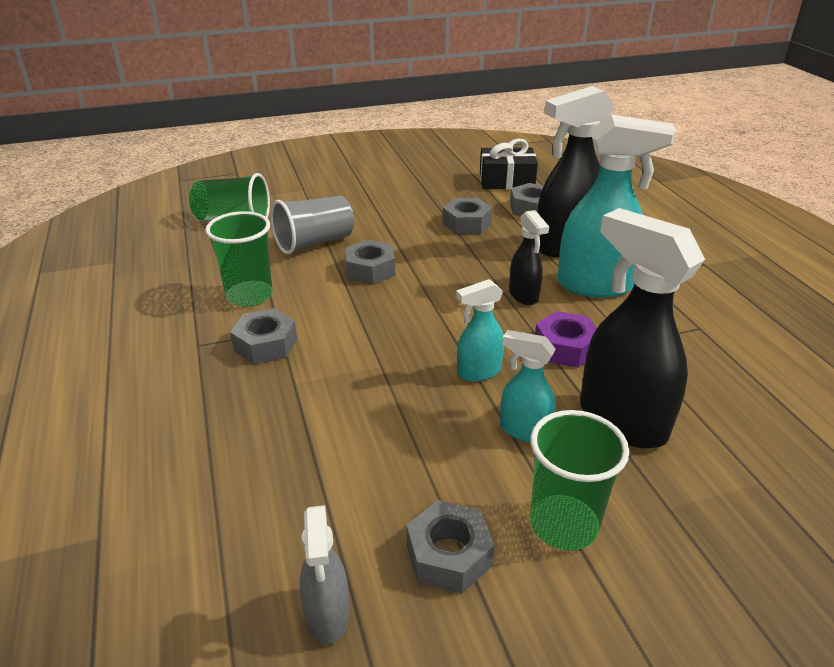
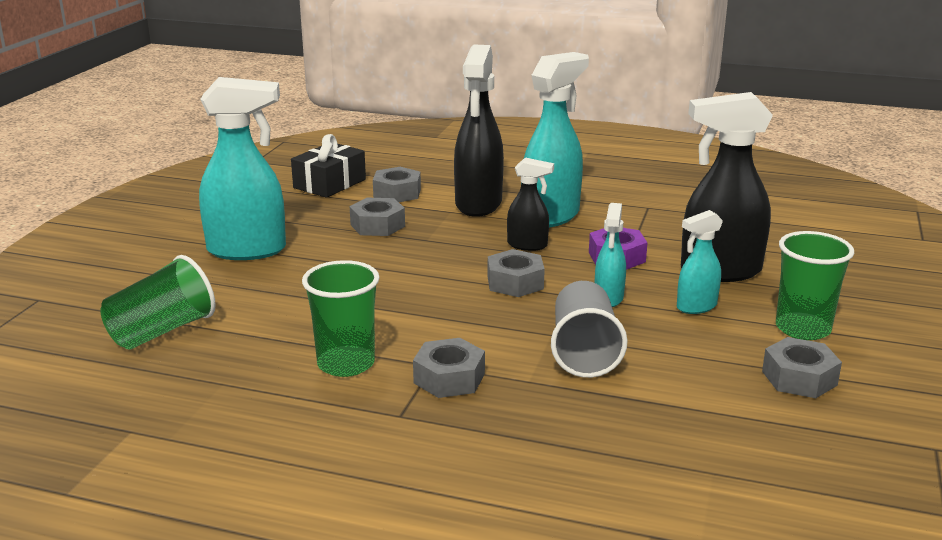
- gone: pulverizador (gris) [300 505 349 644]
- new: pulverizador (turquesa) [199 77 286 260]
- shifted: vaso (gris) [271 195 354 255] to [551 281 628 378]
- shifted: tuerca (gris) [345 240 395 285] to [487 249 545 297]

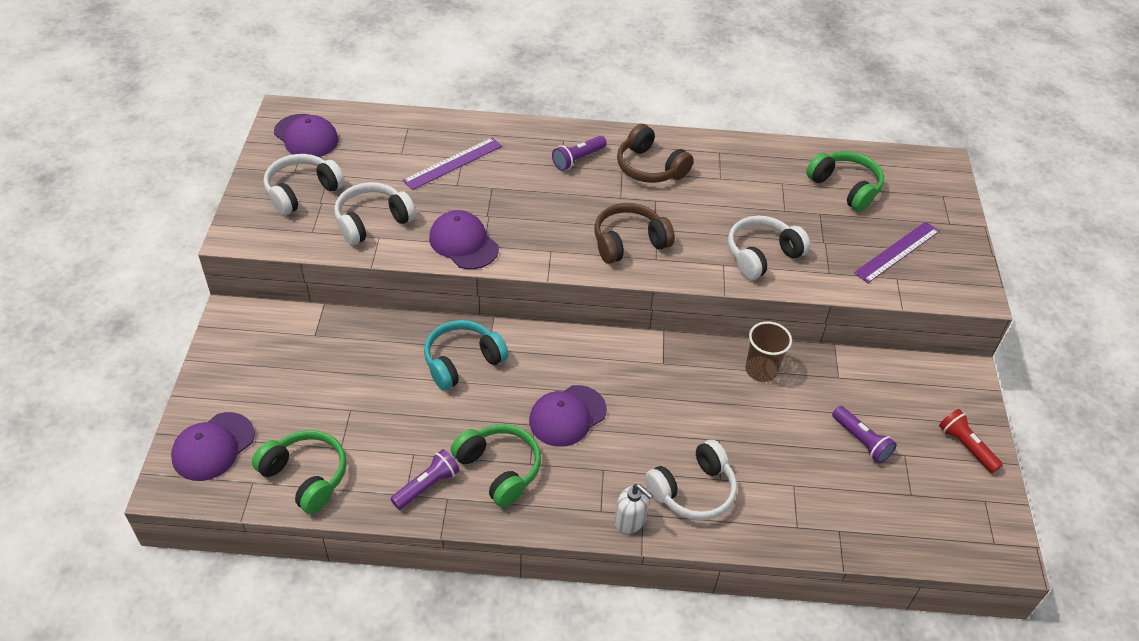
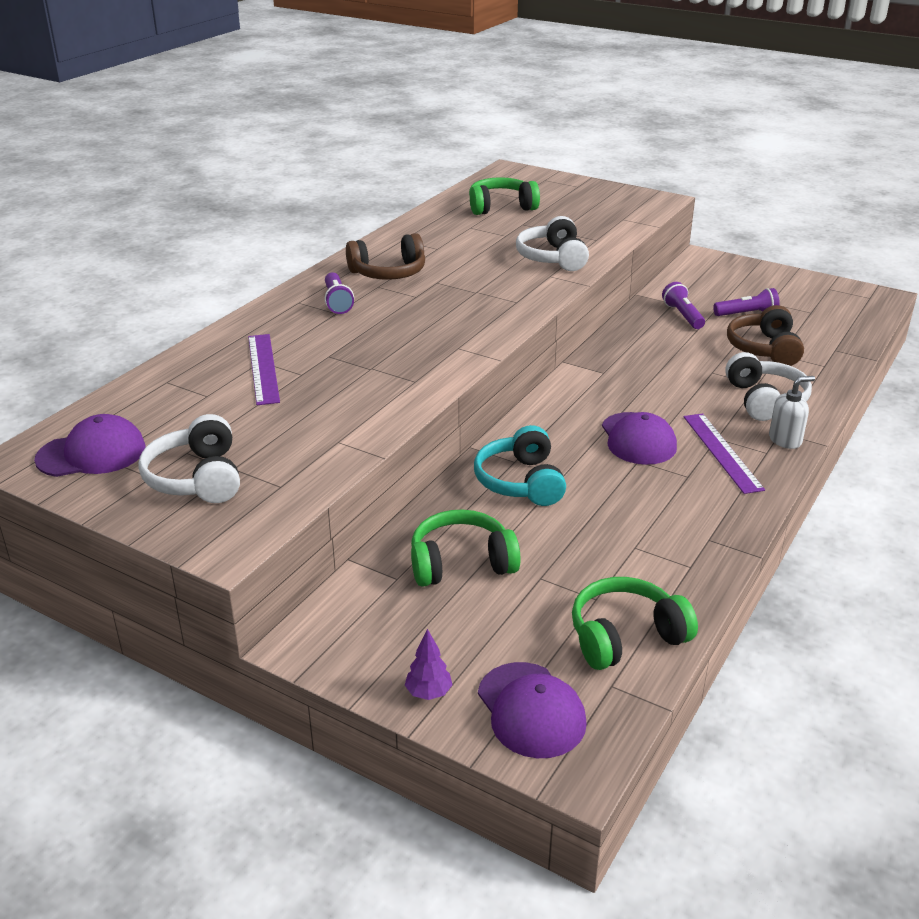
- gone: auriculares (blanco) [334 182 416 245]
- gone: gorra (morado) [429 210 499 269]
- gone: vaso (marrón) [745 321 792 382]
- gone: lámpara de mano (rojo) [939 409 1003 473]
- new: árbol (morado) [405 629 453 700]
- shifted: lámpara de mano (morado) [390 449 460 510] to [662 282 705 329]
- shifted: auriculares (verde) [451 424 541 507] to [411 509 521 587]
- shifted: auriculares (marrón) [594 203 675 264] to [727 305 804 366]
- shifted: regla (morado) [854 222 940 283] to [684 413 765 494]

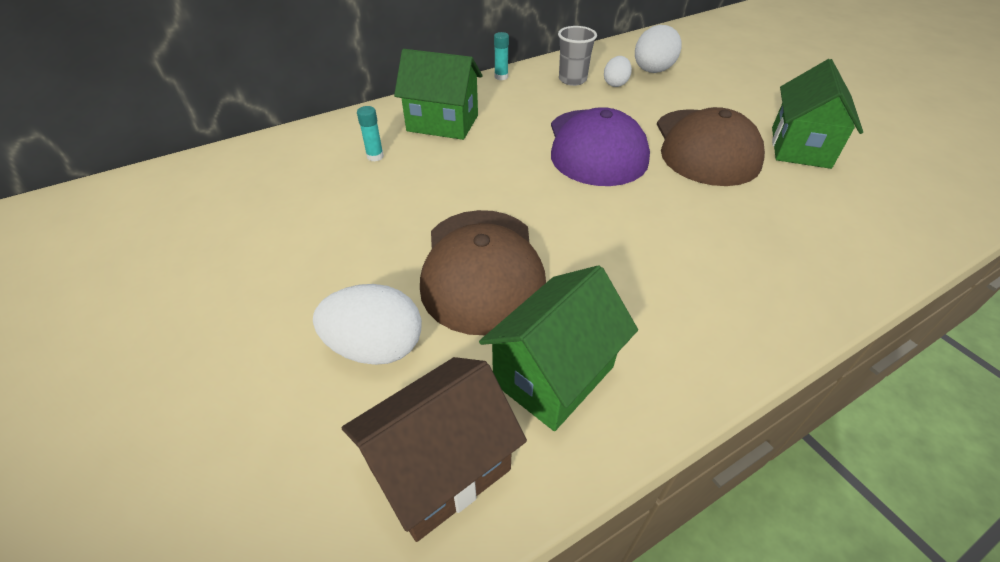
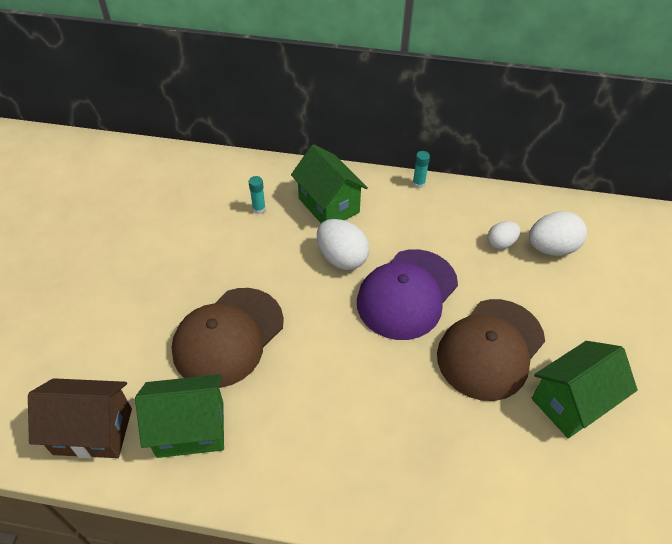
- gone: vaso (gris) [558 26 597 86]
- shifted: huevo (blanco) [313 284 422 365] to [317 219 369 270]

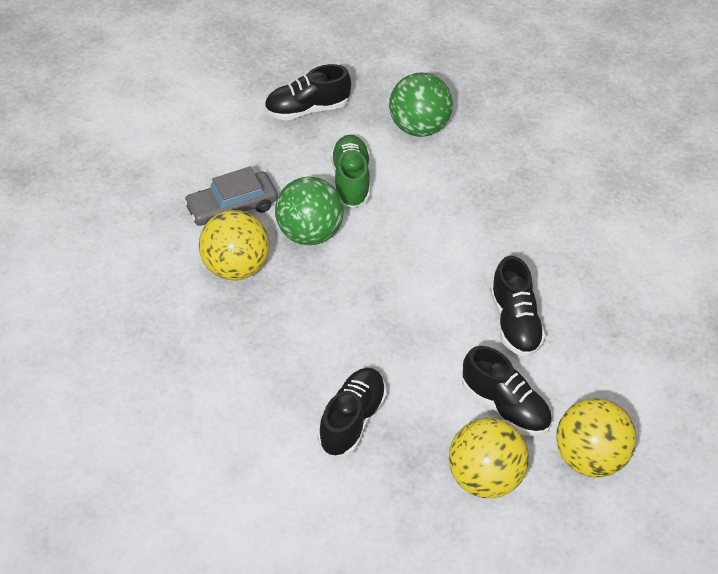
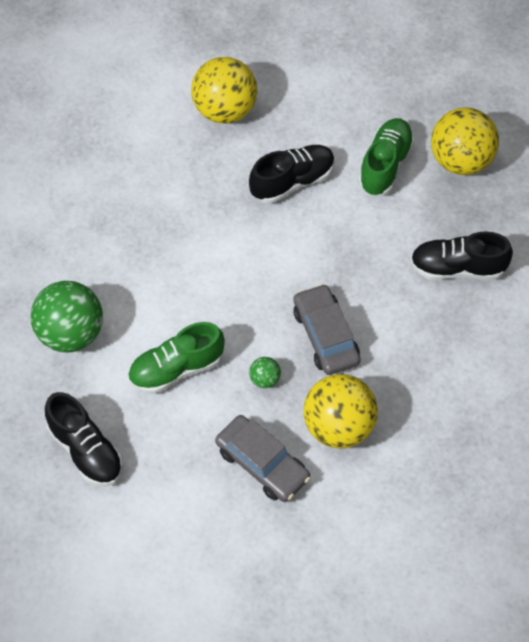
- new: coche (gris) [293 284 361 375]
- shifted: pelota (amarillo) [556 398 637 477] to [191 57 257 124]
- repainted: zapato (negro) [462 346 552 436] to zapato (verde) [358 118 415 196]
- scaled: pelota (verde) [275 177 344 245] = [249 357 281 388] x0.44

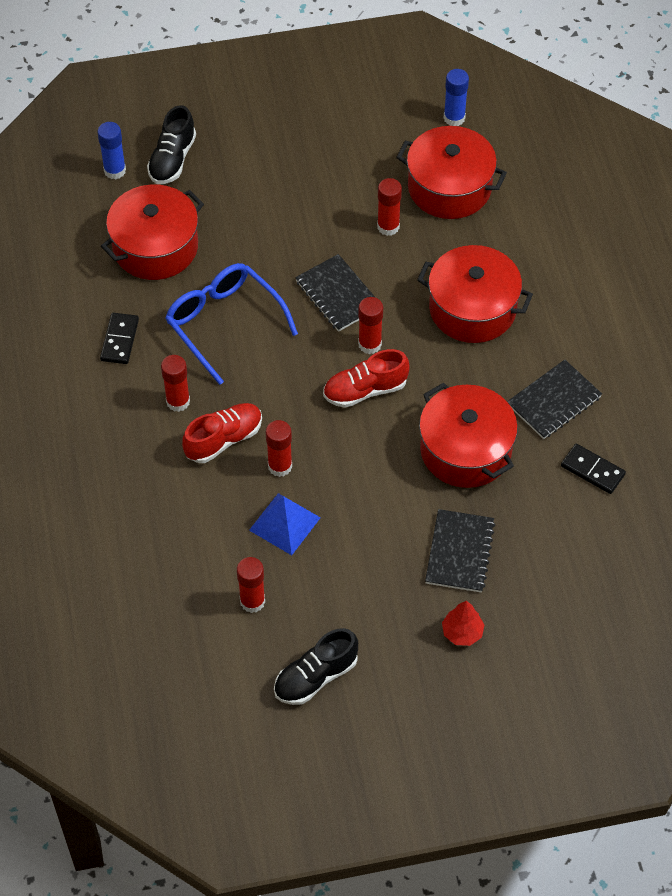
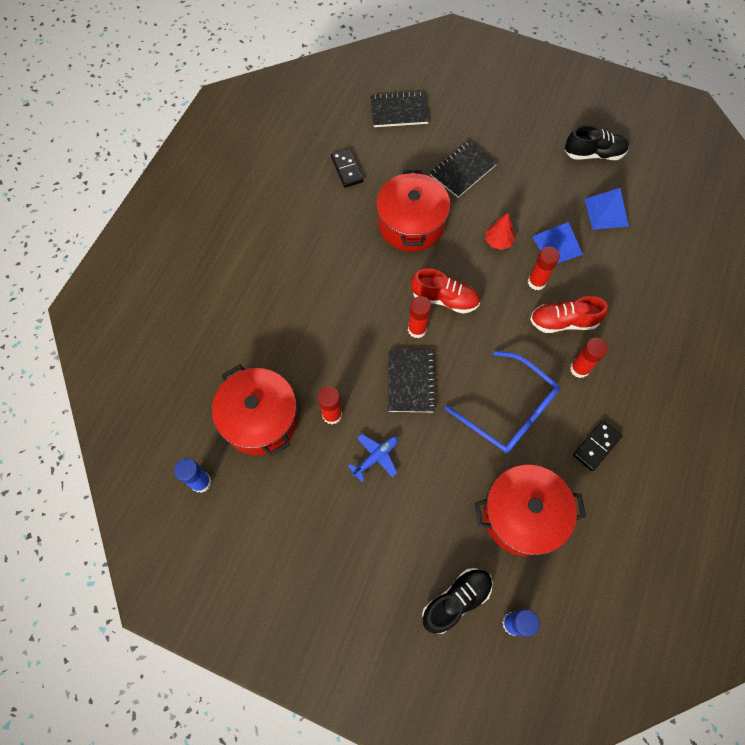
- gone: olla (rojo) [417 245 533 343]
- new: avión (azul) [348 434 398 482]
- shifted: árbol (rojo) [442 601 485 646] to [485 213 515 250]
- shifted: cuaderno (negro) [507 360 602 439] to [370 92 429 127]
- swapped: barra de pegamento (rojo) [237 557 265 613] to pirámide (azul) [584 188 629 230]
- rotated: gafas (azul) [165 263 298 385] = [445 351 560 454] 45 degrees counterclockwise

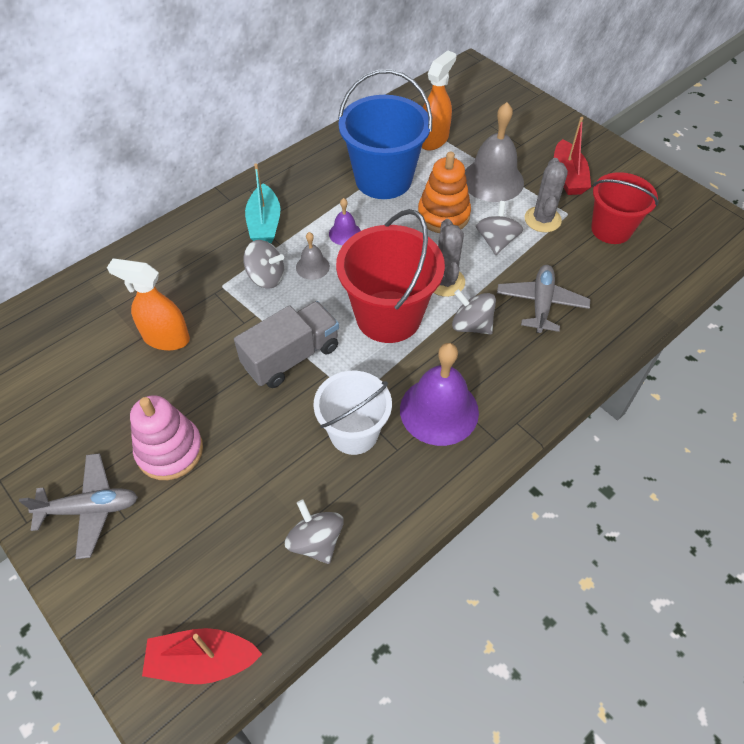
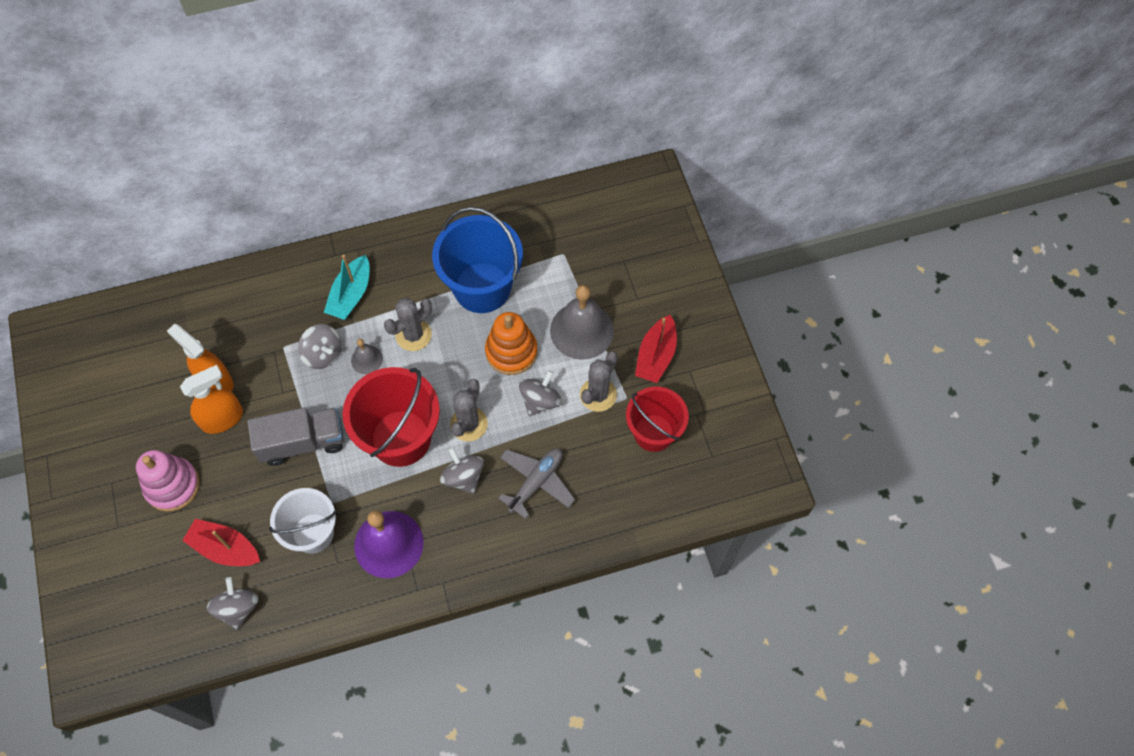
- gone: avión (gris) [19 453 138 559]
- shifted: barco (rojo) [142 628 262 684] to [182 519 260 566]
- shifted: pulverizador (naranja) [422 51 456 151] to [180 365 243 434]
- swapped: campana (morado) [329 198 361 245] to cactus (gris) [384 298 432 351]

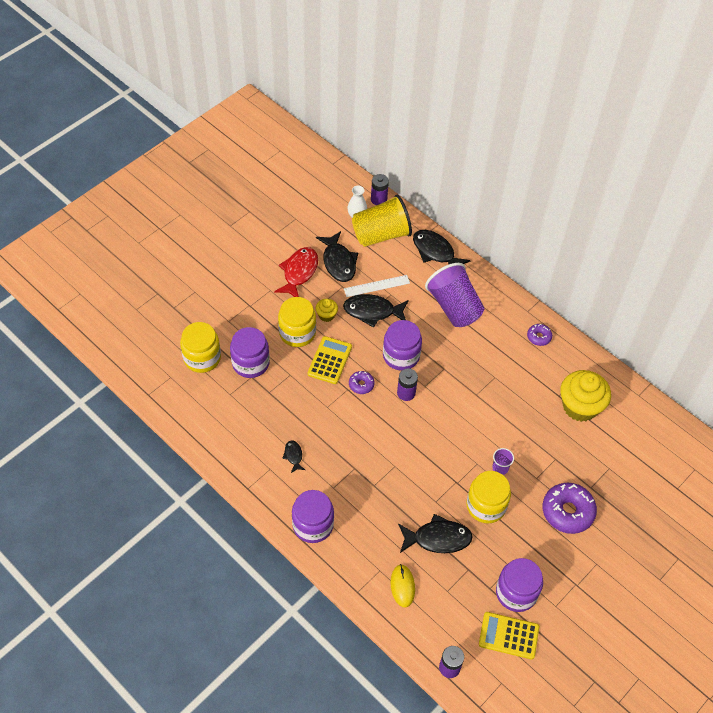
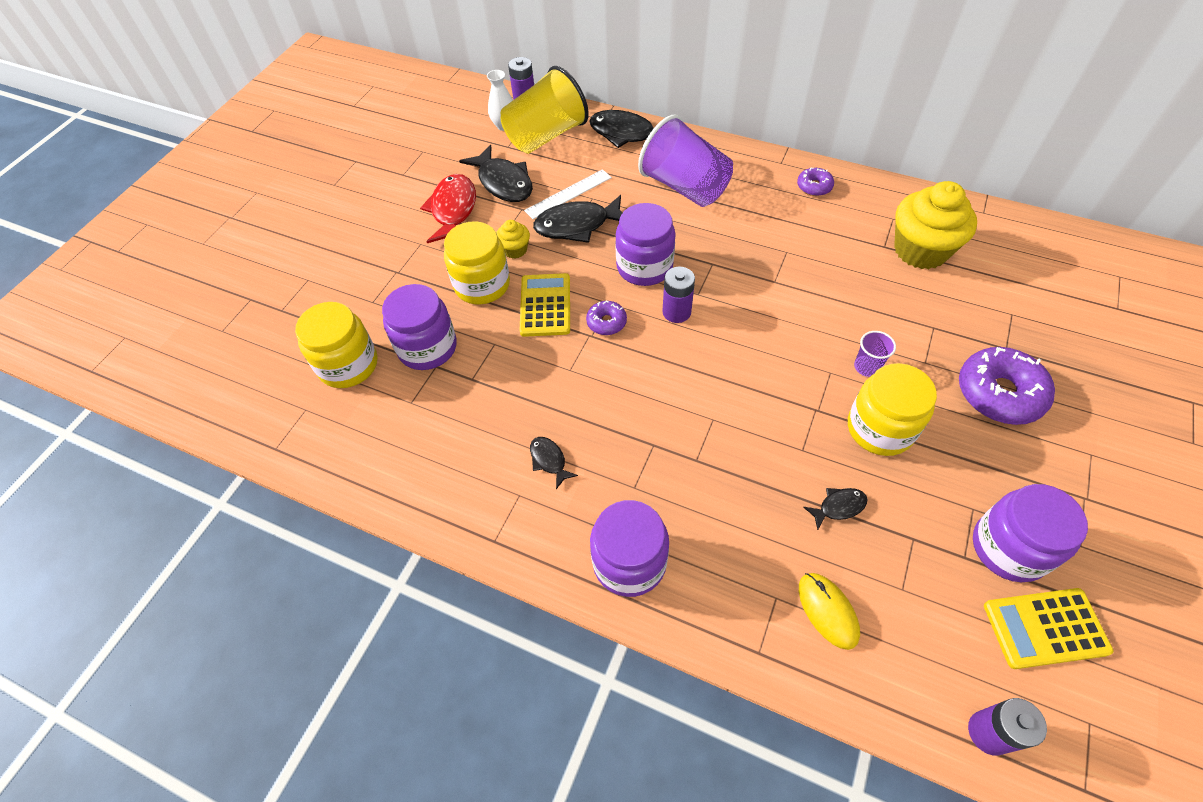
- scaled: pez (negro) [398 514 473 553] = [803 488 868 530] x0.50

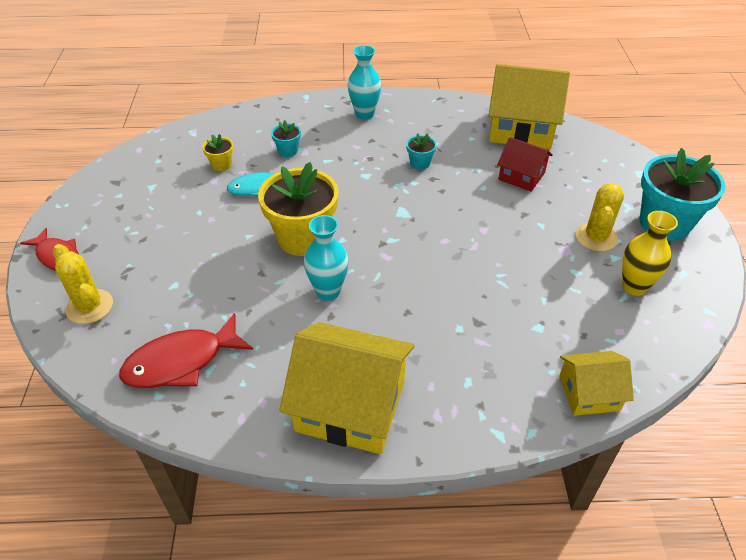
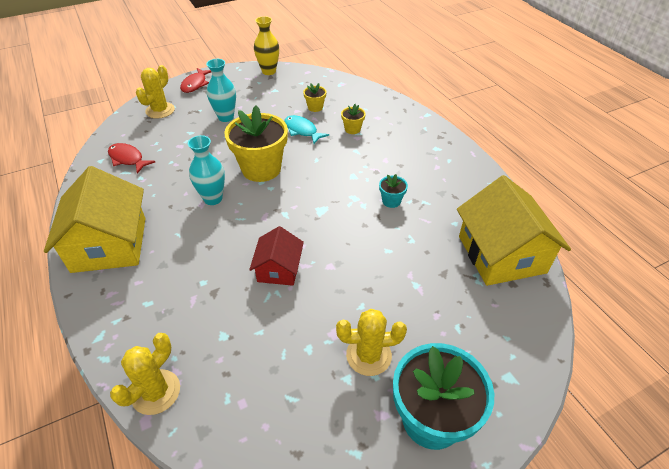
- shifted: florero (turquesa) [348 45 381 120] to [206 59 236 122]
- shifted: casa (rojo) [497 137 553 192] to [249 226 304 286]
- shifted: florero (amarillo) [622 211 678 296] to [254 16 279 75]
- swapped: casa (amarillo) [559 351 634 416] to cactus (amarillo) [110 333 180 415]
- repainted: maceta (turquesa) [271 120 301 157] to maceta (amarillo) [341 104 366 134]
- scaled: pez (rojo) [119 313 253 388] = [108 143 155 174] x0.66

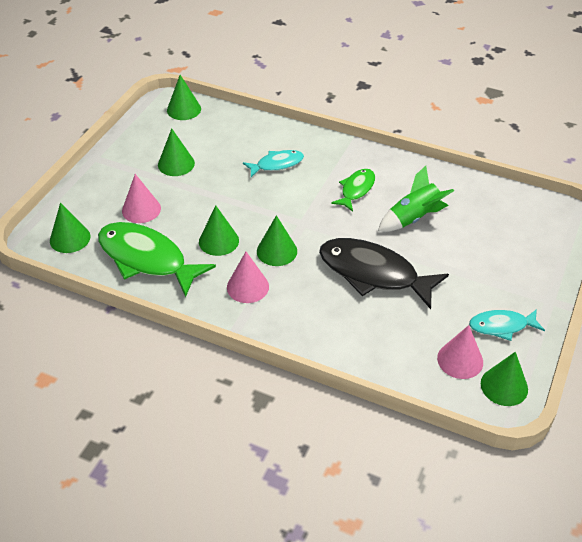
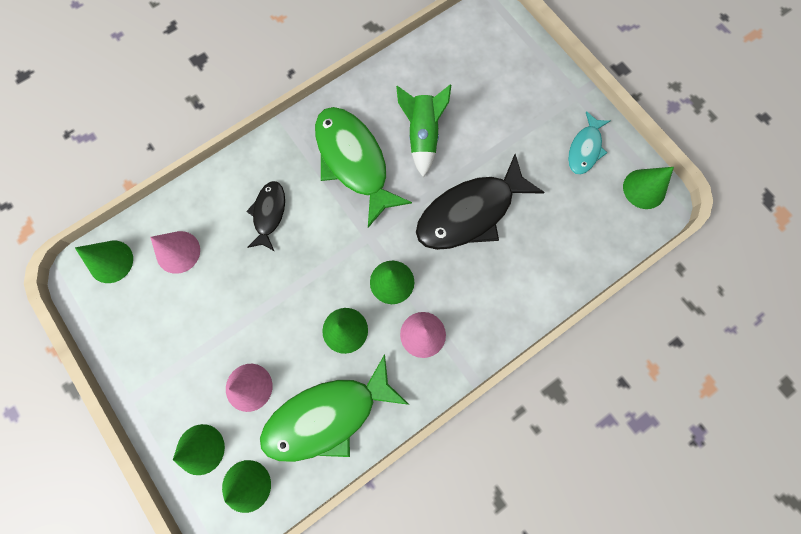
- shifted: cono (verde) [158 128 195 176] to [173 424 225 475]
- shifted: cono (rosa) [437 325 483 379] to [150 231 200 274]
- repainted: pez (turquesa) [243 150 304 177] to pez (negro) [246 181 285 251]
- scaled: pez (verde) [331 169 375 212] = [315 107 412 228] x1.86

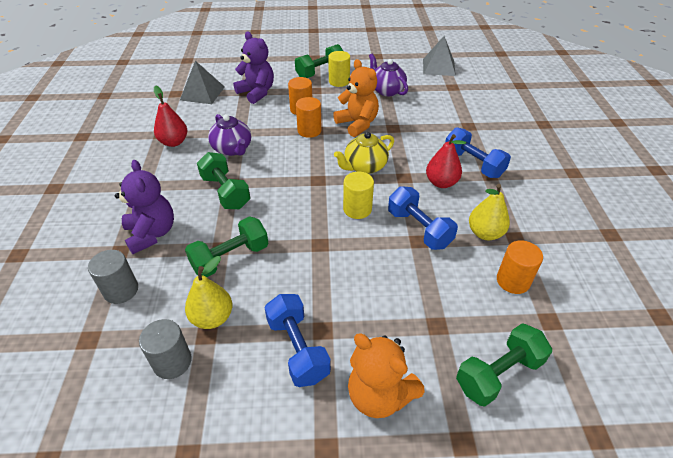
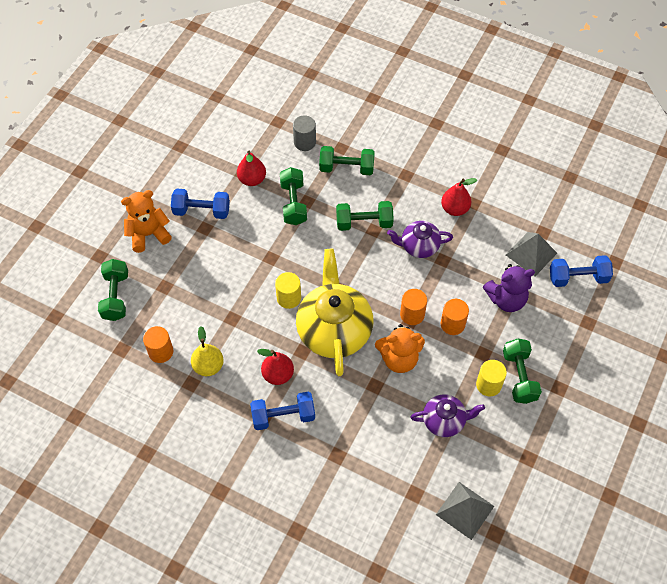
- gone: cilindro (gris) [139 319 192 379]
- shifted: mancuerna (azul) [388 186 458 250] to [550 255 613 287]
- swapped: osito (morado) [115 160 174 254] to mancuerna (verde) [319 146 375 175]
- repainted: pera (amarillo) [185 256 232 329] to pera (rojo) [237 151 266 186]
- scaled: tetera (amarillo) [334 132 394 174] = [296 249 373 376] x1.84

